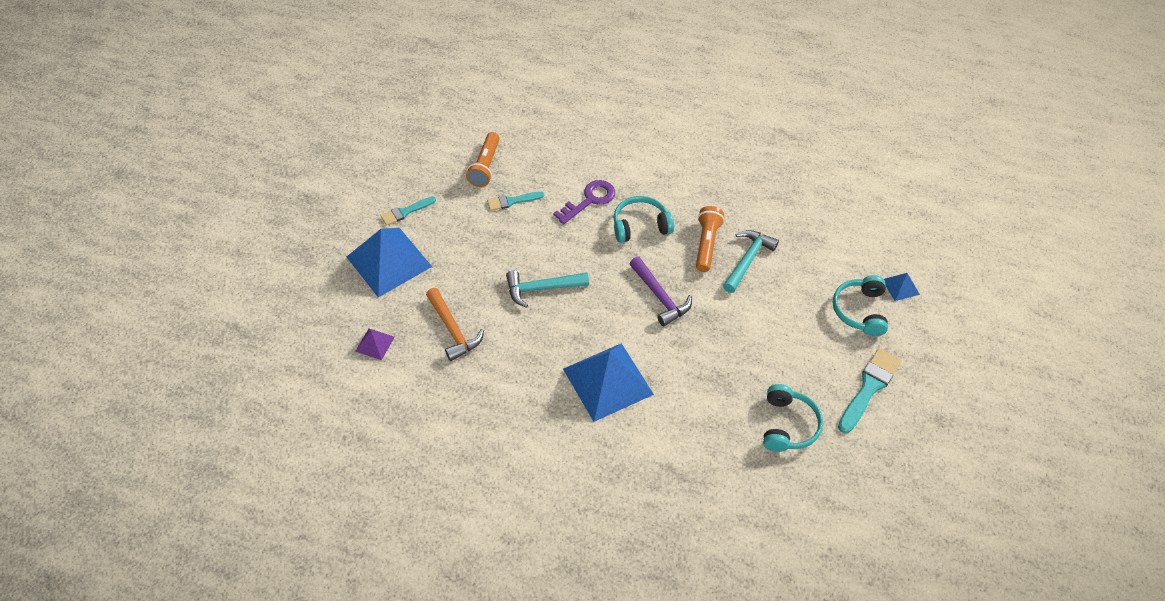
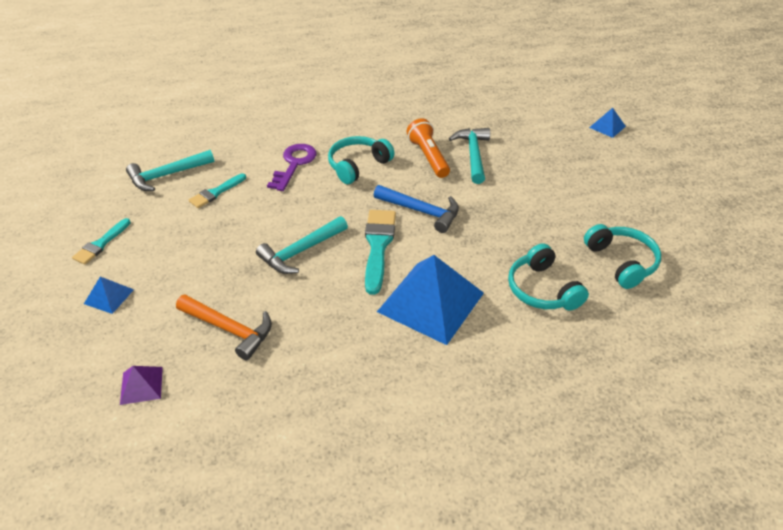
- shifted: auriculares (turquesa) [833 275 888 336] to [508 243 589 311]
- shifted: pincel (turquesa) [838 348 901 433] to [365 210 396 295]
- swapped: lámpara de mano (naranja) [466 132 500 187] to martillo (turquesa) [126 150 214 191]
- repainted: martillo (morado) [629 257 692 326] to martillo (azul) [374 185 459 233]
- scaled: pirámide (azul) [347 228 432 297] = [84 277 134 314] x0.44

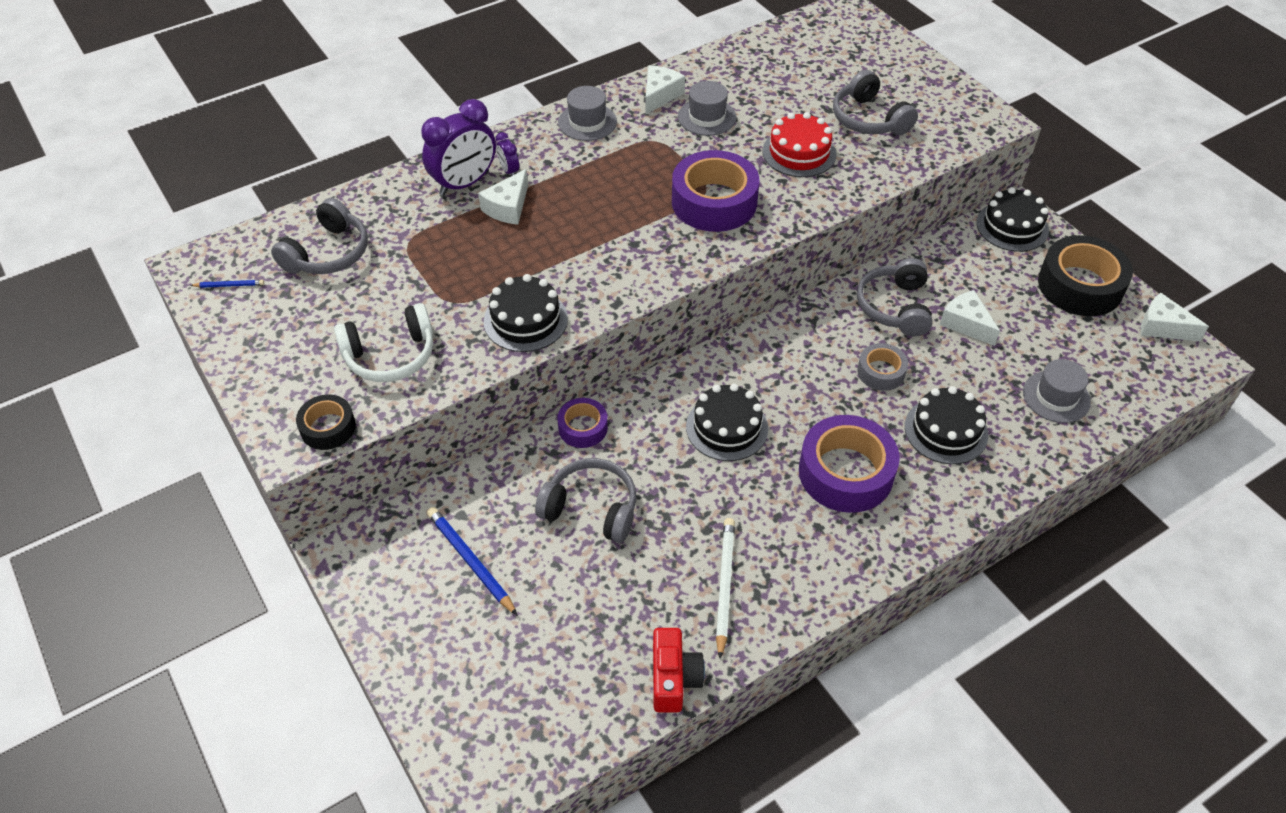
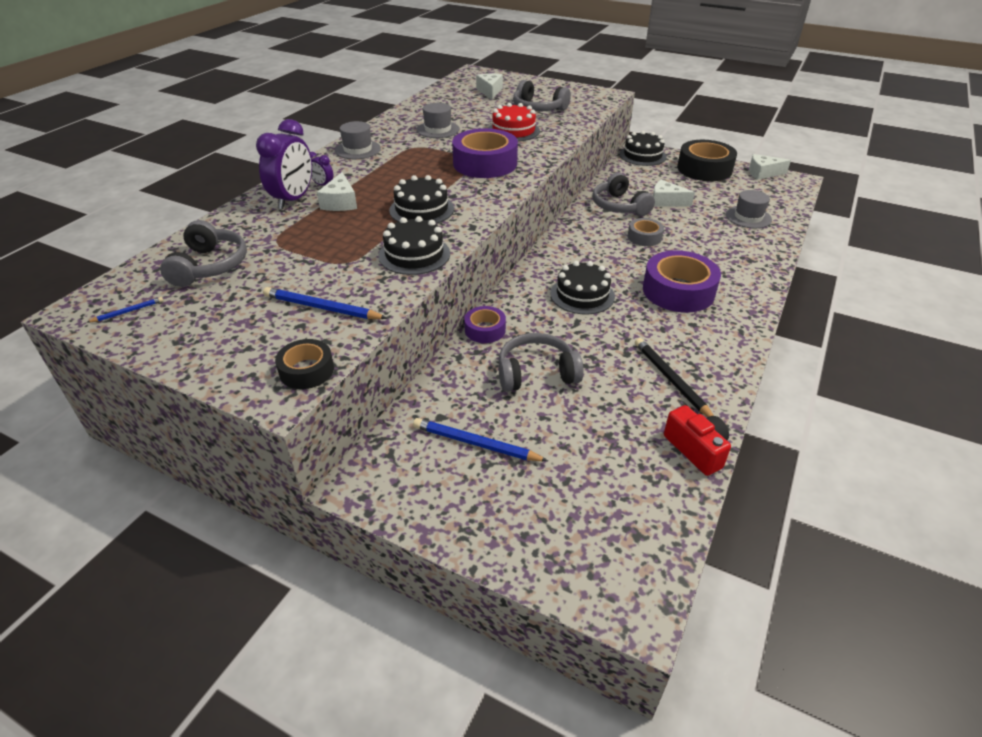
- shifted: queso (blanco) [645 65 685 115] to [476 73 503 100]
- shifted: tarta (negro) [905 386 988 464] to [389 175 454 224]
- swapped: auriculares (blanco) [334 303 433 382] to lápiz (azul) [263 287 387 319]
- repainted: lápiz (blanco) [716 518 735 659] to lápiz (negro) [635 338 714 417]

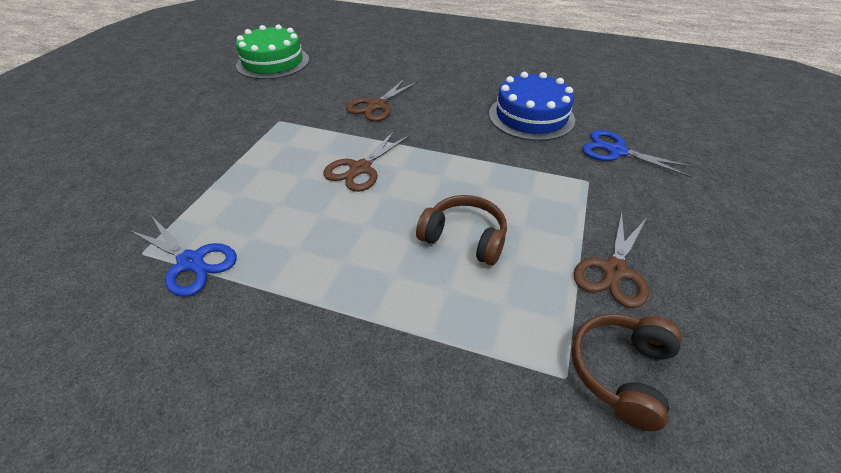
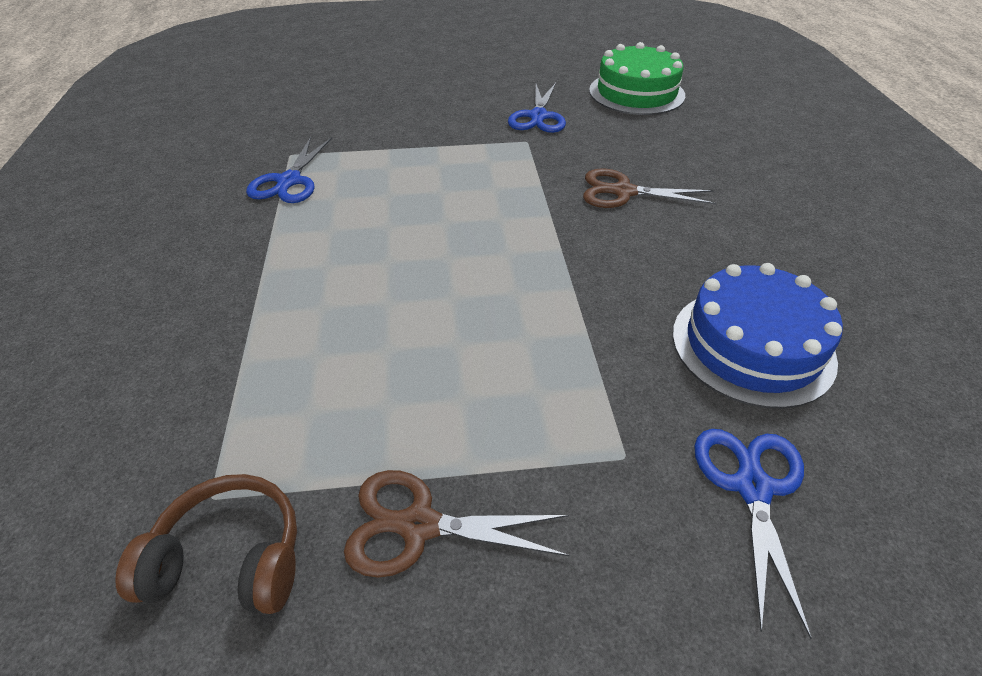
- gone: tijeras (marrón) [323 131 410 192]
- gone: auriculares (marrón) [416 195 507 265]
- new: tijeras (azul) [508 83 566 133]

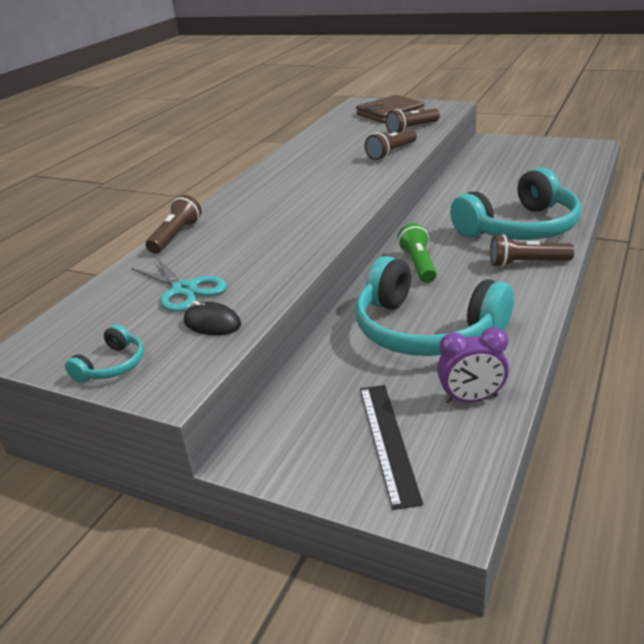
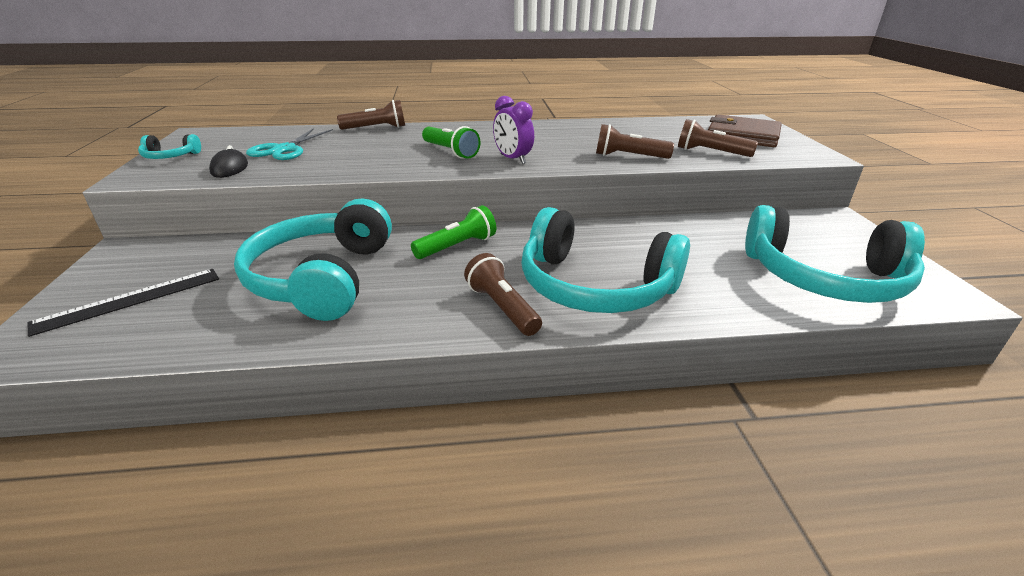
- new: lámpara de mano (verde) [422 126 480 159]
- new: auriculares (turquesa) [745 205 925 303]
- shifted: despertador (morado) [437 327 509 403] to [493 96 534 164]

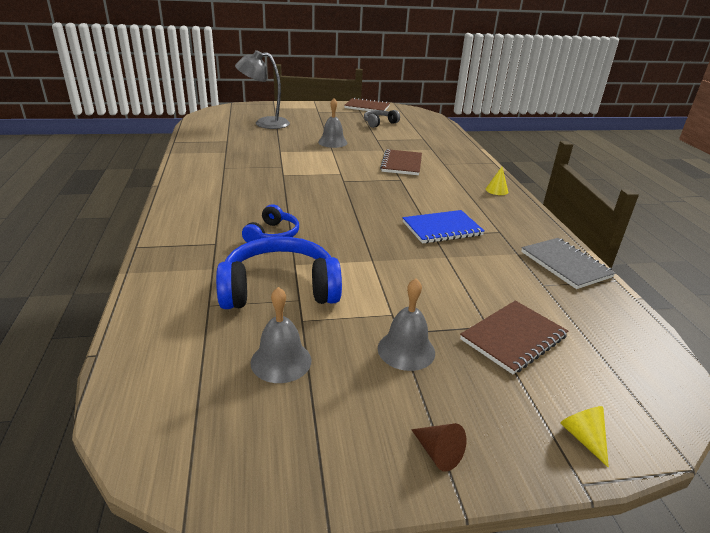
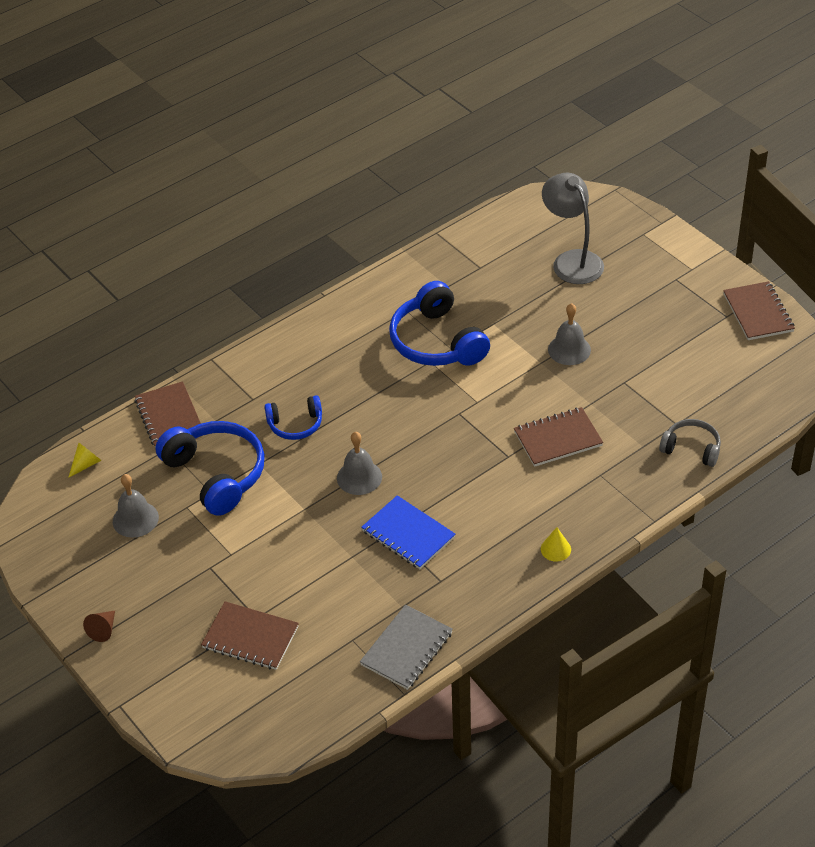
- new: cuaderno (marrón) [135 381 201 447]
- new: auriculares (azul) [389 281 490 366]
- shifted: auriculares (gris) [364 110 400 128] to [659 419 721 467]
- shifted: campana (gris) [378 278 435 371] to [337 432 382 495]
- shifted: cono (amarillo) [560 406 609 468] to [68 442 101 478]

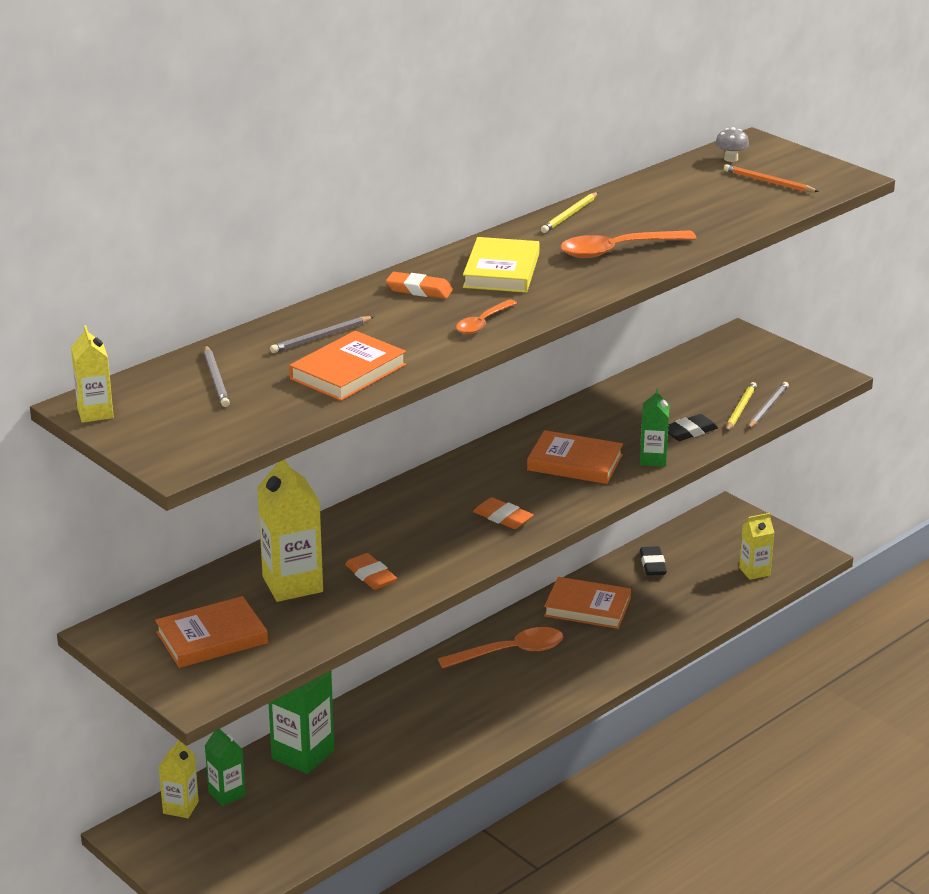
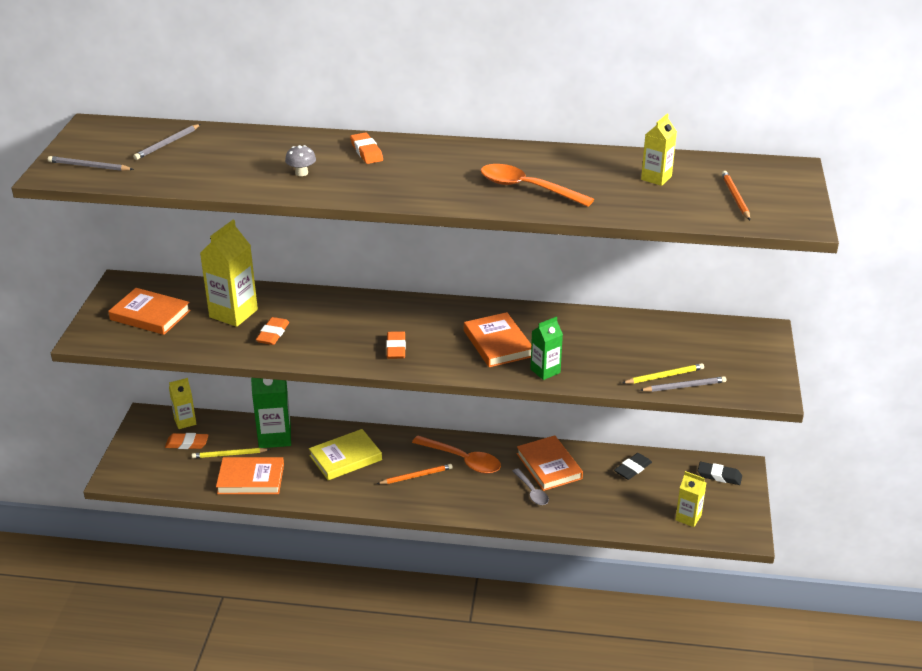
- gone: cartón de leche (verde) [205 729 246 806]
- gone: cuchara (naranja) [456 299 517 334]
- new: goma de borrar (naranja) [165 433 209 449]
- new: lápiz (naranja) [377 464 453 484]
- new: cuchara (gris) [513 468 549 505]
- shifted: cartón de leche (amarillo) [71 325 114 423] to [641 114 677 186]
- shifted: lápiz (gris) [270 316 374 353] to [48 156 134 171]
- shifted: libro (naranja) [289 331 406 401] to [216 457 284 494]
- shifted: libro (amarillo) [463 237 540 293] to [309 429 382 480]
- shifted: lápiz (amarillo) [541 192 598 233] to [192 448 270 458]
- shifted: goma de borrar (negro) [668 414 718 441] to [698 462 742 485]
- shifted: seta (gris) [715 127 749 162] to [285 145 316 176]

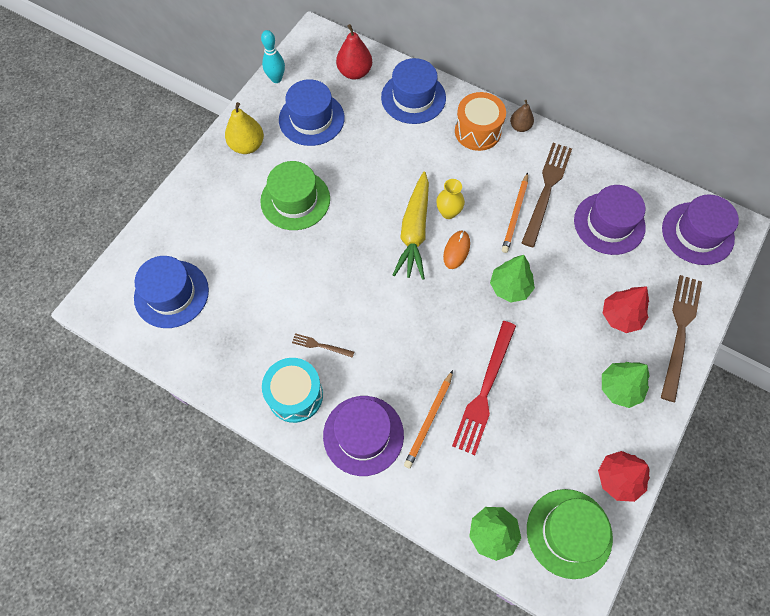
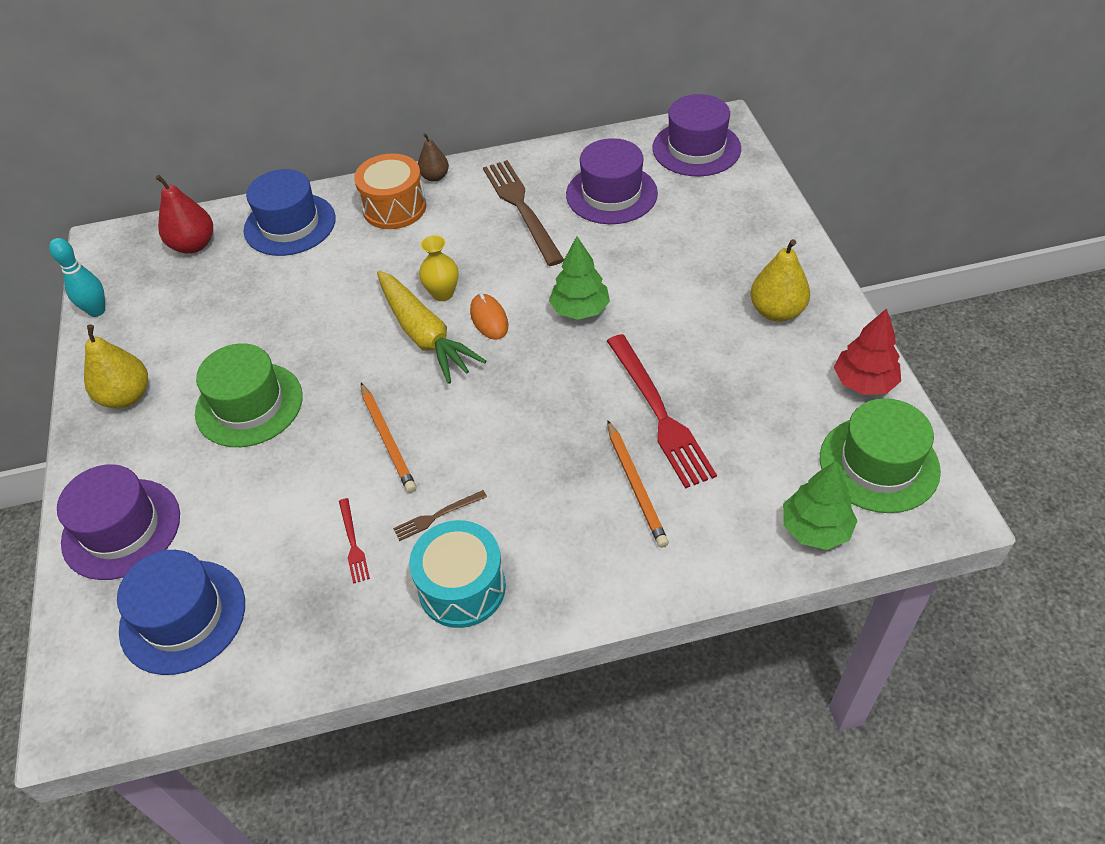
- gone: sombrero (azul) [279 79 345 146]
- gone: árbol (rojo) [603 286 649 333]
- gone: tenedor (marrón) [661 275 702 402]
- new: tenedor (rojo) [339 498 370 584]
- shifted: sombrero (morado) [323 396 404 476] to [57 464 180 580]
- shifted: lápiz (naranja) [502 173 528 253] to [361 383 416 493]
- swapped: árbol (verde) [602 362 650 408] to pera (amarillo) [750 239 810 322]

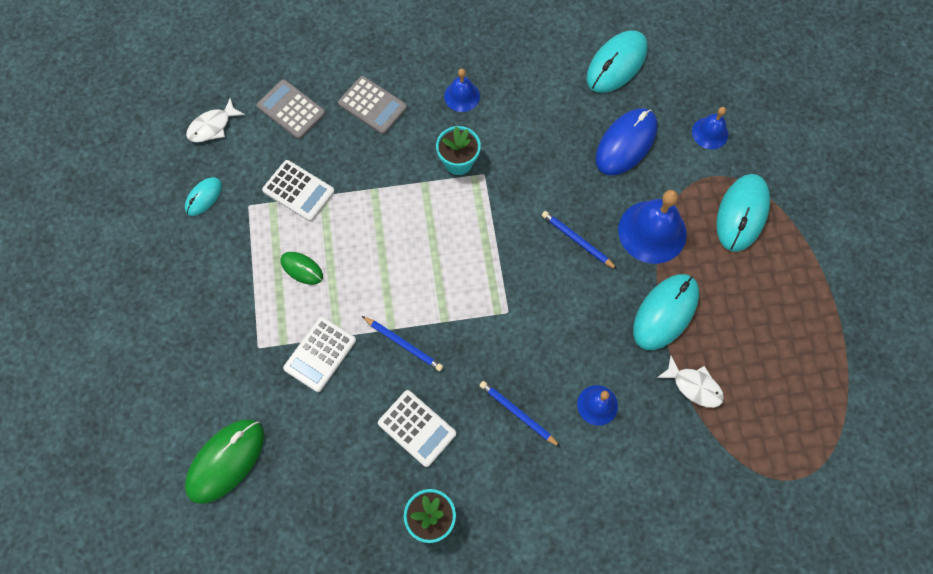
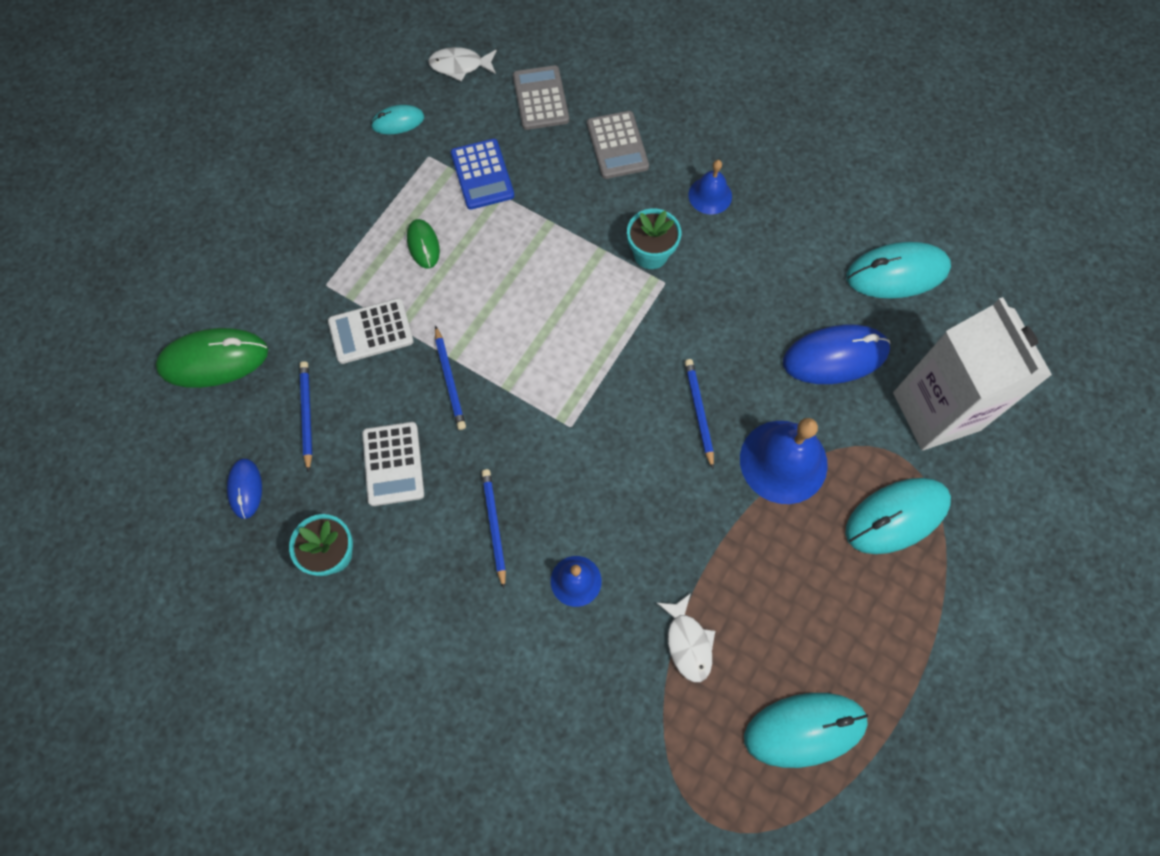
- new: ratón (azul) [227 459 262 519]
- new: lápiz (azul) [300 361 312 472]
- shifted: ratón (turquesa) [633 274 699 350] to [744 693 868 768]
- swapped: campana (azul) [692 107 728 149] to cartón de leche (blanco) [893 297 1052 451]
- repainted: calculadora (blanco) [262 160 335 221] to calculadora (azul) [451 139 514 210]

